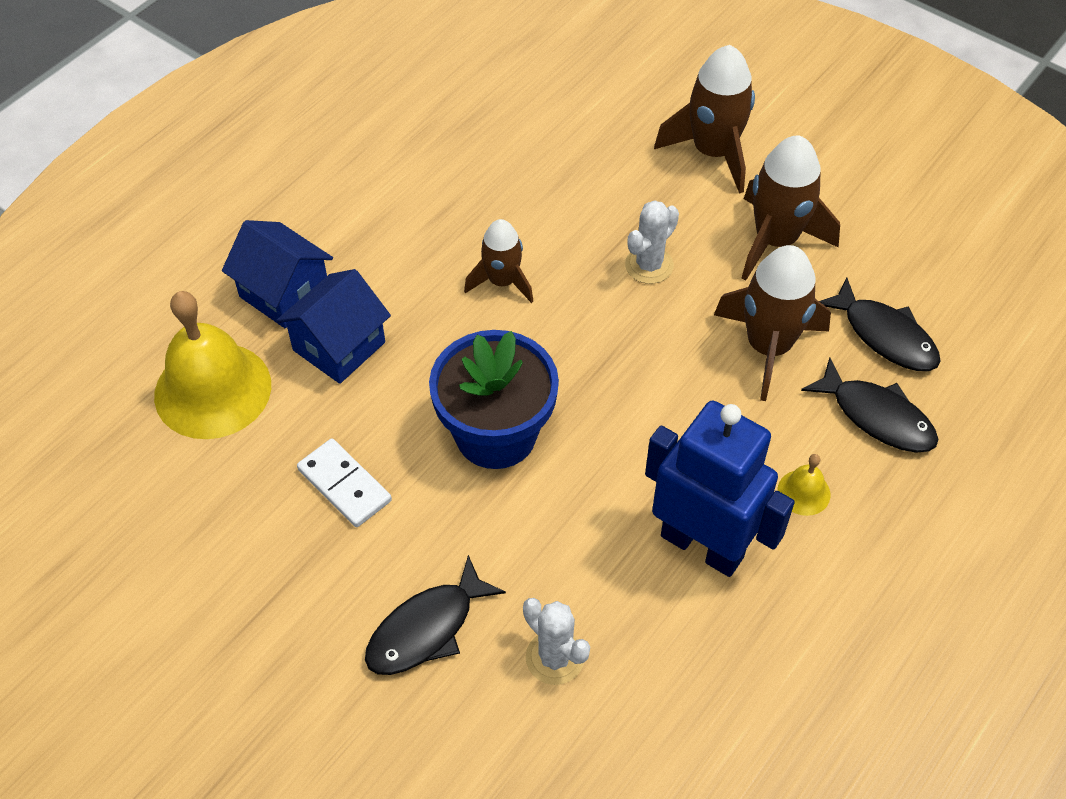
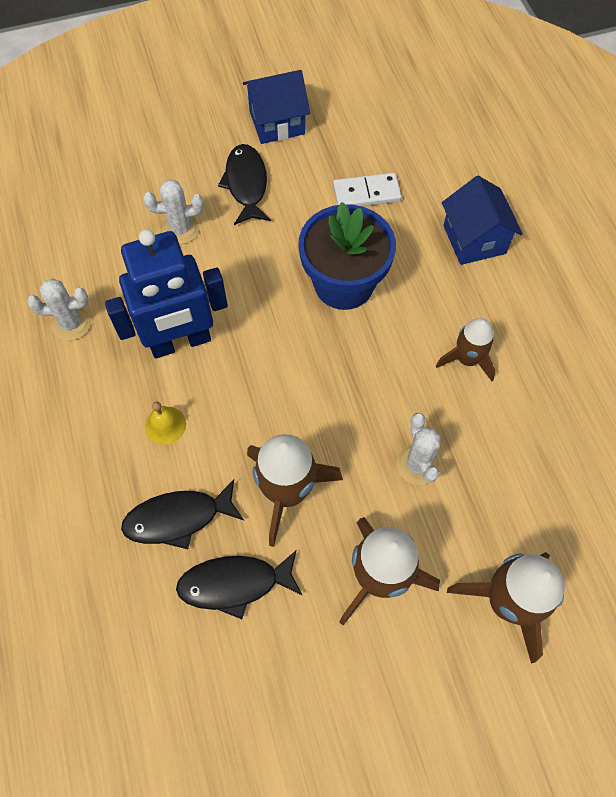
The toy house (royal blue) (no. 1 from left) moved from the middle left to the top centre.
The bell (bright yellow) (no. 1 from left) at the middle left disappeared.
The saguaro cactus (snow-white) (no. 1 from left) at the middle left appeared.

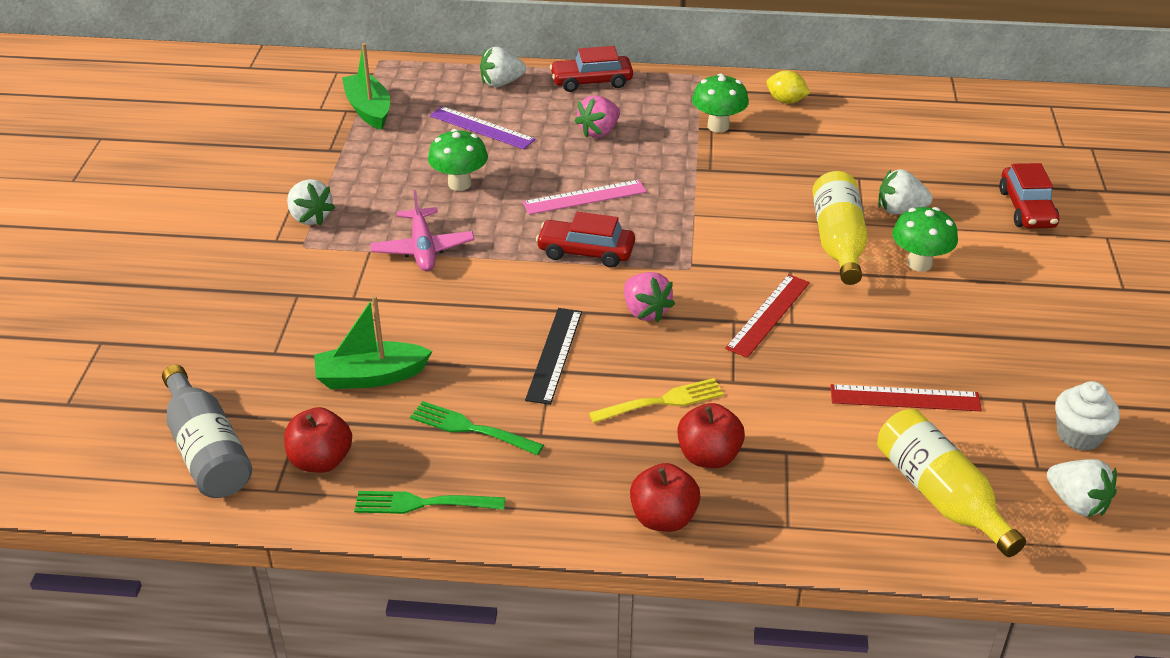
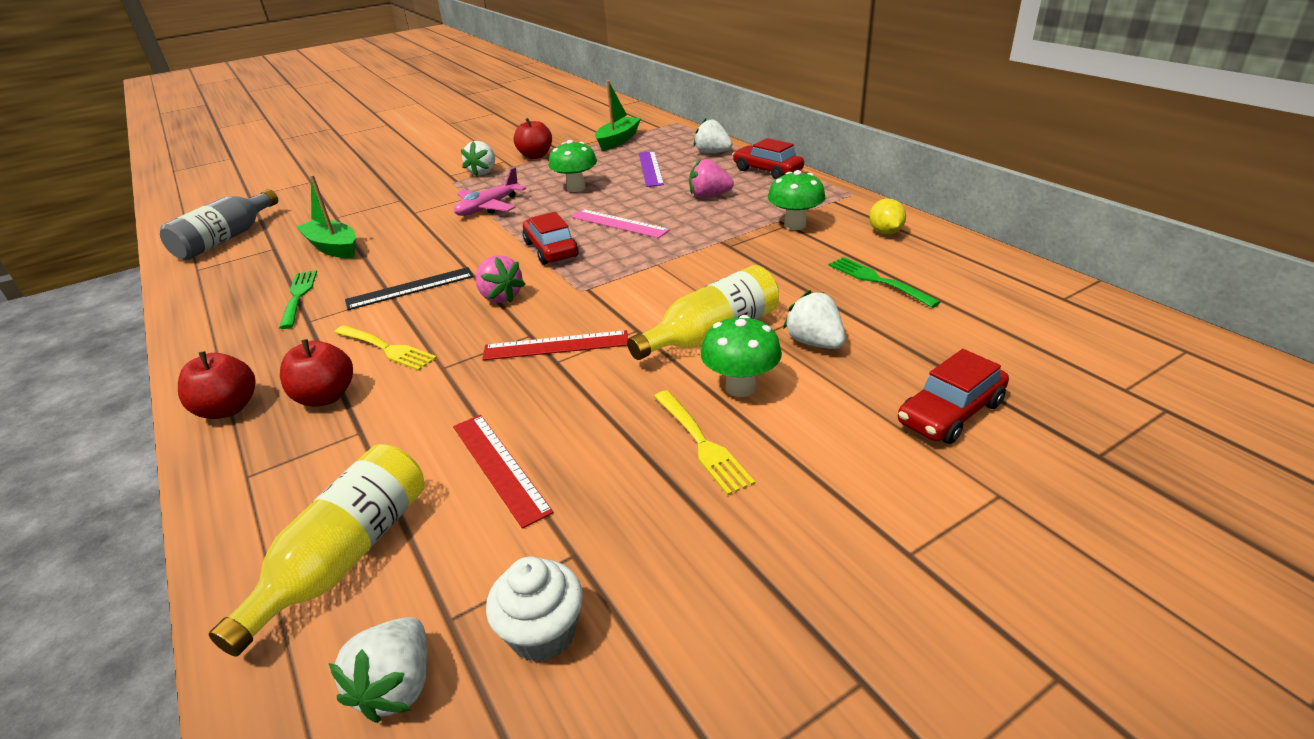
The strawberry (pink) (no. 2 from left in the first image) at the centre turned 60 degrees counterclockwise.
The apple fruit (crimson) (no. 1 from left in the first image) moved from the bottom left to the top centre.
The dinner fork (green) (no. 1 from left in the first image) moved from the bottom centre to the middle right.
The dinner fork (bright yellow) (no. 2 from left) at the centre appeared.

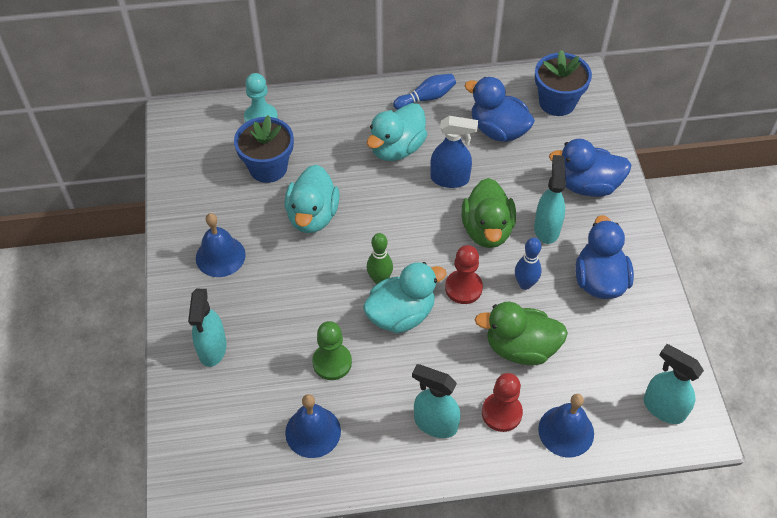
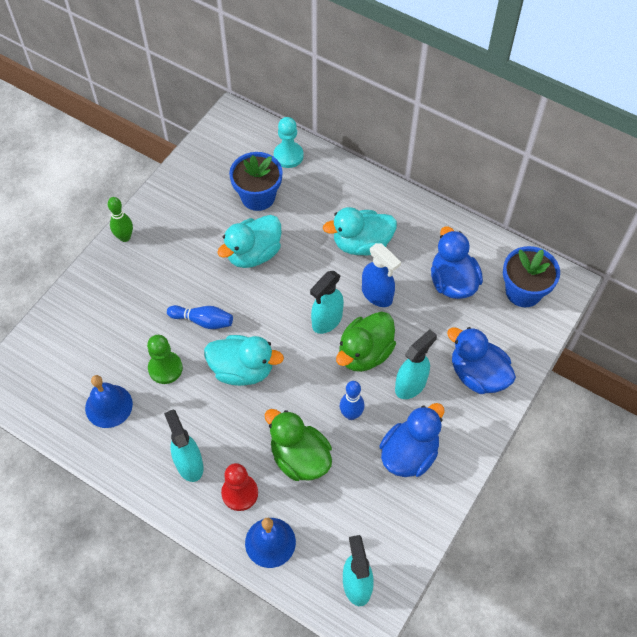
The bowling pin (royal blue) (no. 1 from left) moved from the top centre to the middle left.
The bell (royal blue) (no. 1 from left) at the middle left disappeared.
The bowling pin (green) moved from the centre to the middle left.
The chess pawn (crimson) (no. 1 from left) at the centre disappeared.
The spray cleaner (aqua) (no. 1 from left in the first image) moved from the middle left to the centre.

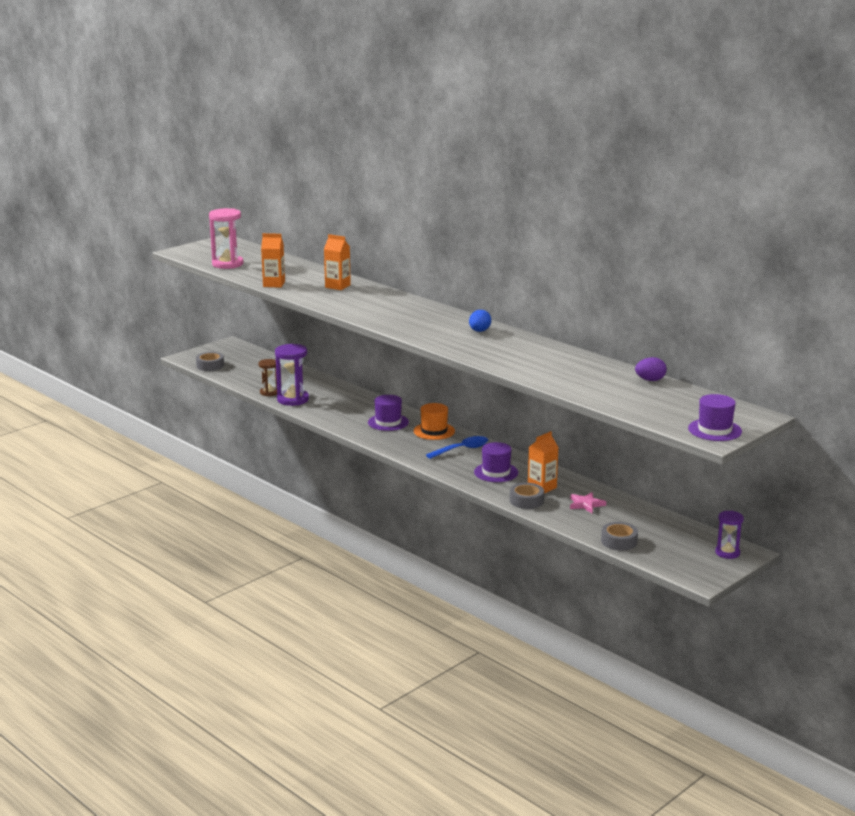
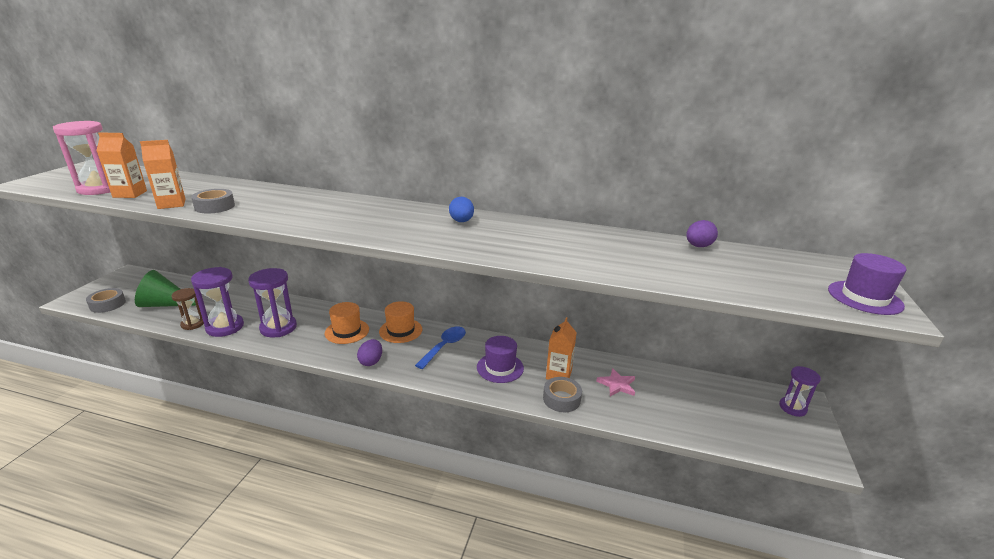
The juice carton (orange) (no. 2 from left in the first image) moved from the top centre to the top left.
The top hat (violet) (no. 1 from left) at the centre became the top hat (orange) (no. 1 from left) at the centre.
The sticky tape (ash-grey) (no. 3 from left in the first image) moved from the middle right to the middle left.
The hourglass (violet) (no. 2 from left) at the middle left appeared.
The solid cone (green) at the middle left appeared.
The egg shape (violet) (no. 1 from left) at the centre appeared.

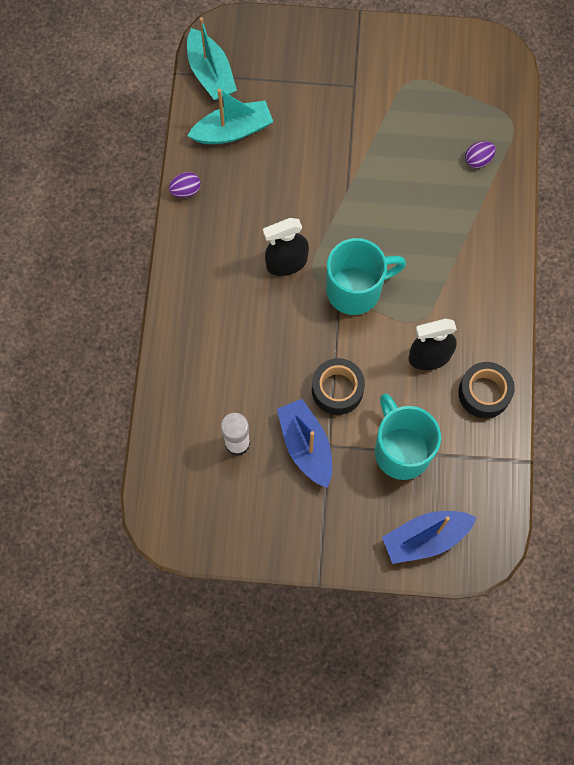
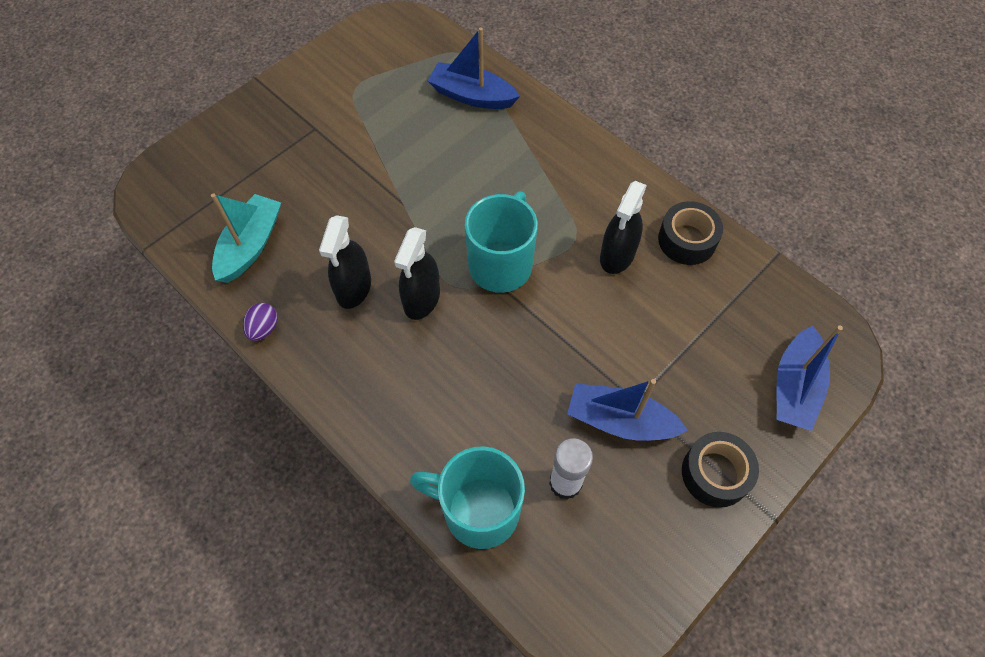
The boat (aqua) (no. 1 from left) at the top centre disappeared.
The egg shape (violet) (no. 2 from left) at the top right was replaced by the boat (royal blue) (no. 1 from left) at the top centre.
The sticky tape (black) (no. 1 from left in the first image) moved from the centre to the bottom right.
The coffee mug (aqua) (no. 2 from left in the first image) moved from the middle right to the bottom centre.
The spray cleaner (black) (no. 1 from left) at the centre appeared.

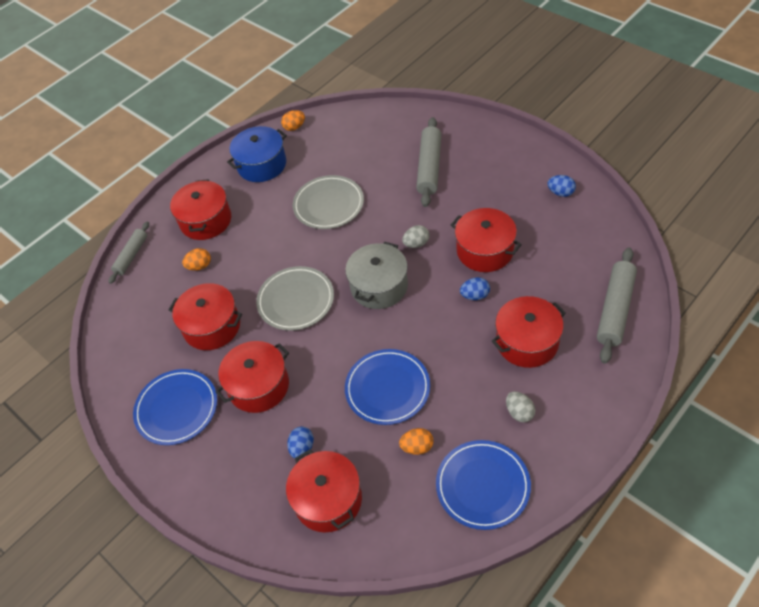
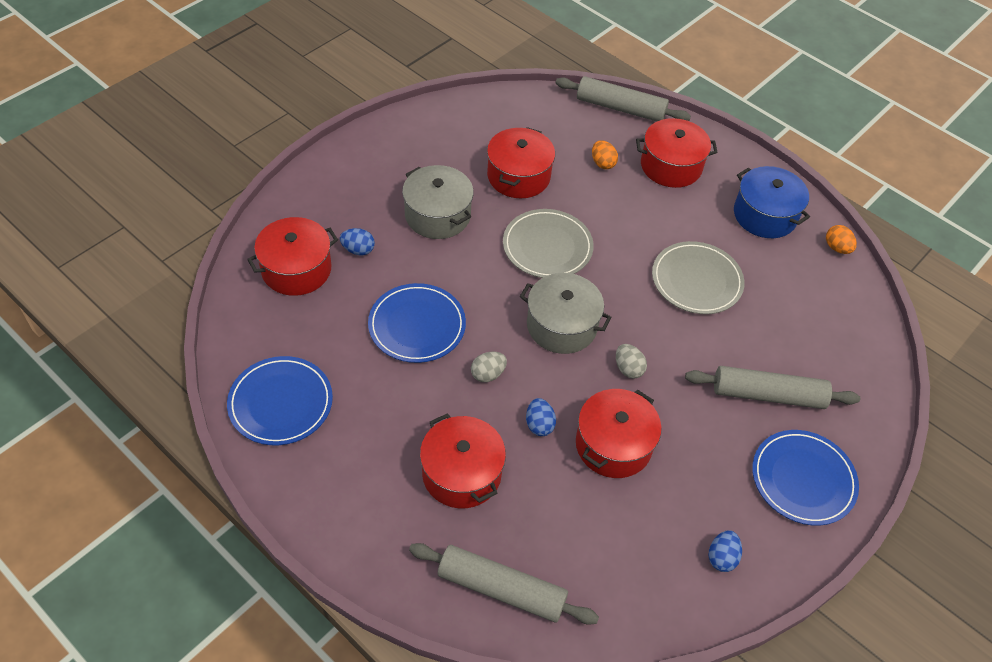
The rolling pin (ash-grey) (no. 1 from left in the first image) at the middle left changed to 1.58 times the size.
The stockpot (crimson) (no. 3 from left) at the middle left became the stockpot (ash-grey) (no. 1 from left) at the top centre.
The plate (royal blue) (no. 1 from left in the first image) moved from the bottom left to the bottom right.
The egg shape (ash-grey) (no. 2 from left in the first image) moved from the bottom right to the centre.
The egg shape (orange) (no. 3 from left) at the bottom centre disappeared.

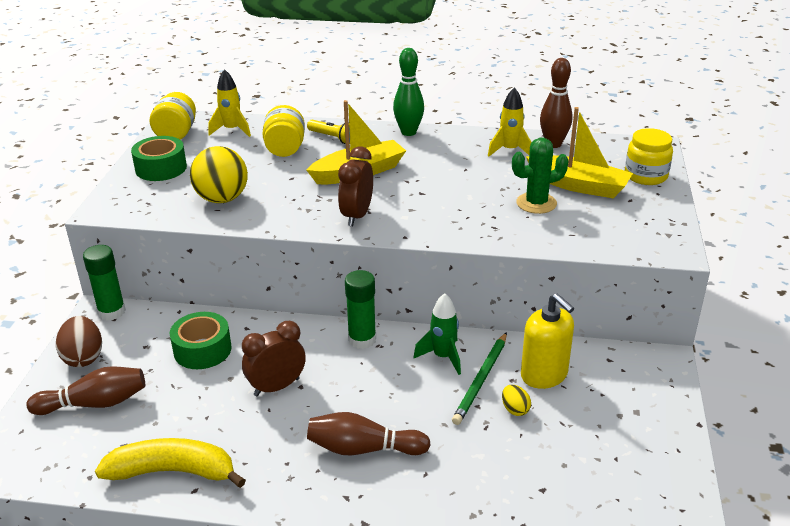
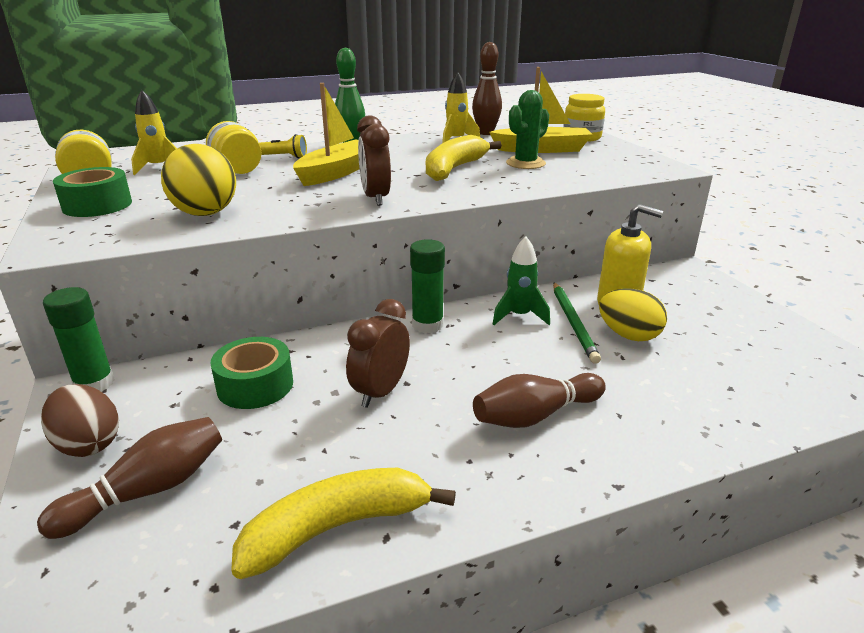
The egg shape (bright yellow) at the bottom centre changed to 1.78 times the size.
The banana (bright yellow) (no. 2 from left) at the top centre appeared.

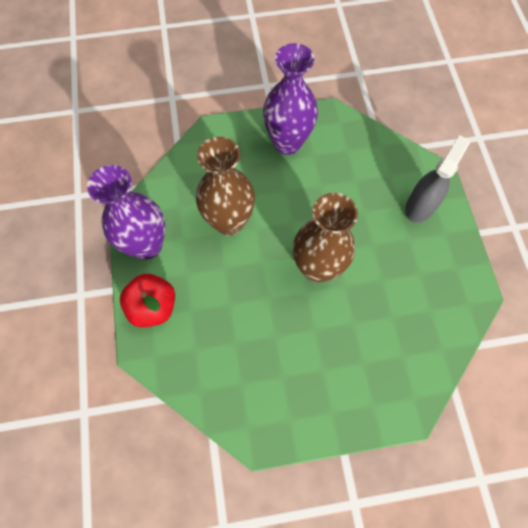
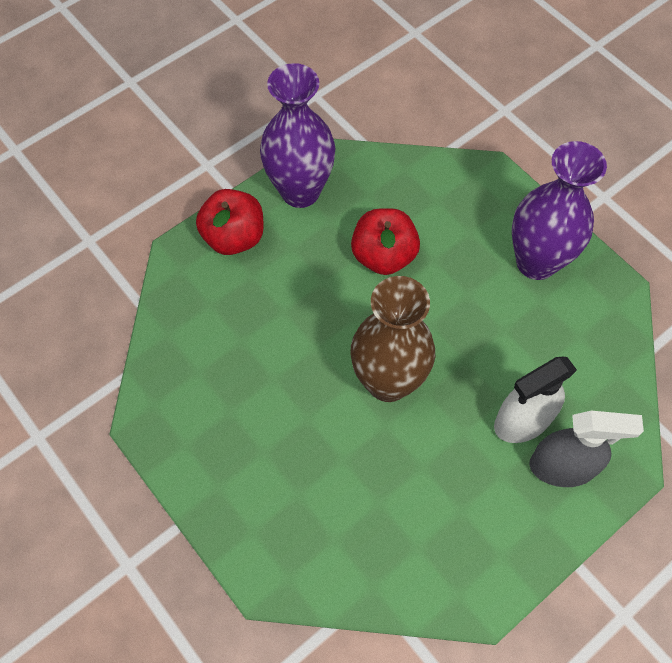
The flower vase (dark brown) (no. 1 from left) at the centre was replaced by the apple fruit (crimson) (no. 2 from left) at the centre.
The spray cleaner (snow-white) at the middle right appeared.

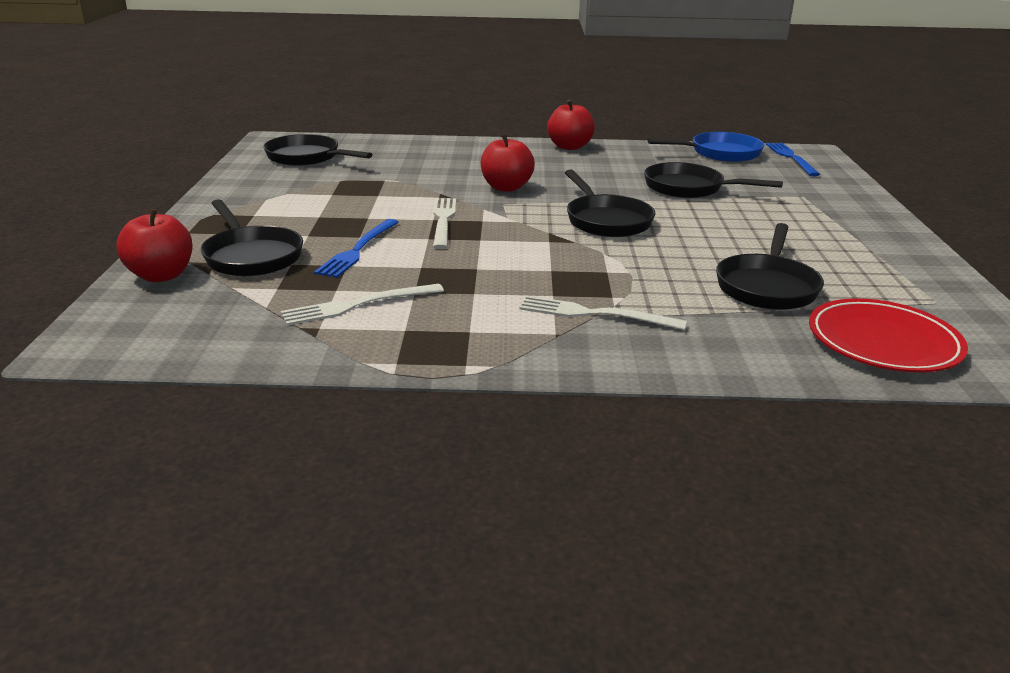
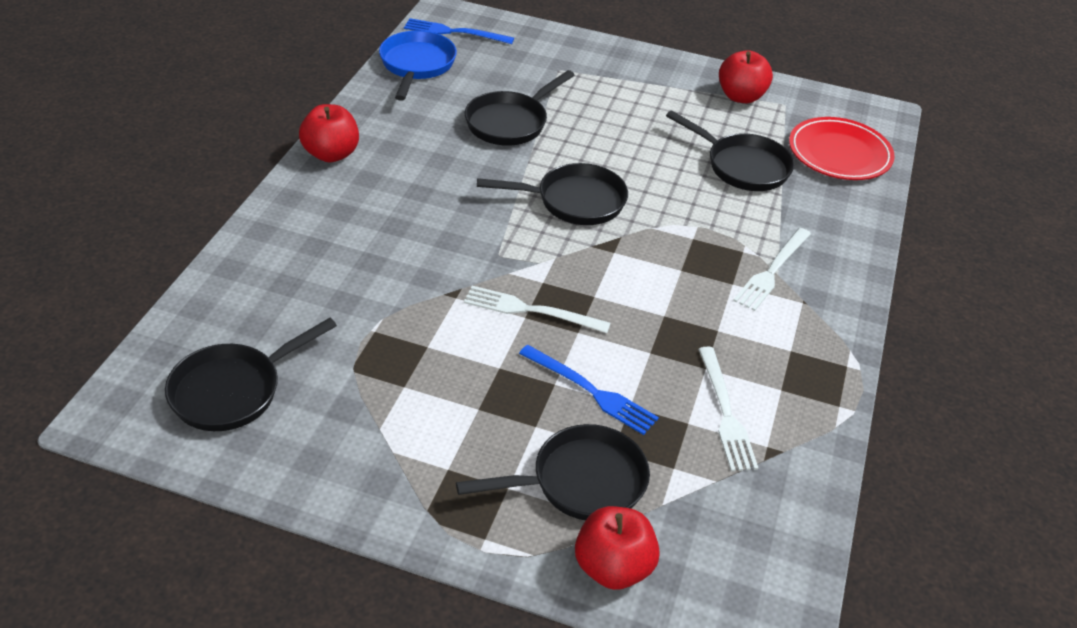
The apple fruit (crimson) (no. 2 from left in the first image) moved from the top centre to the top right.

